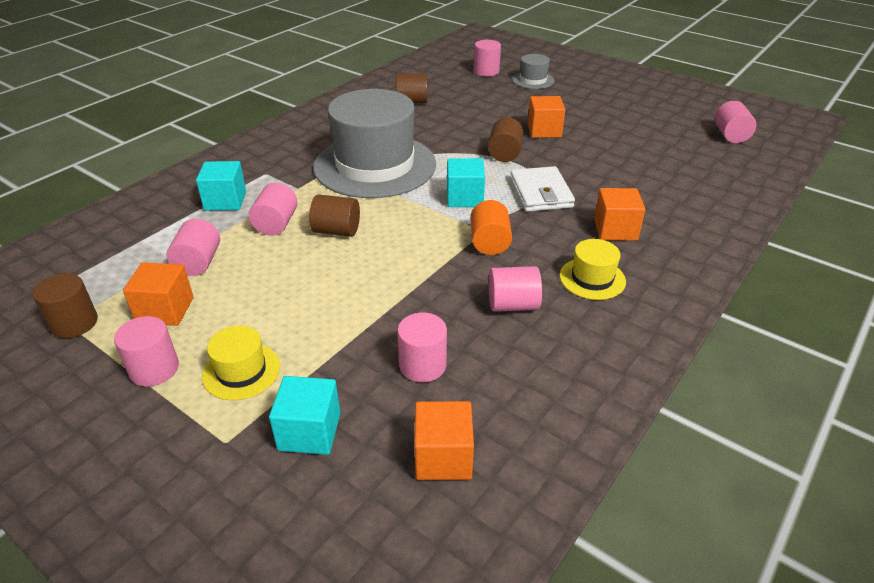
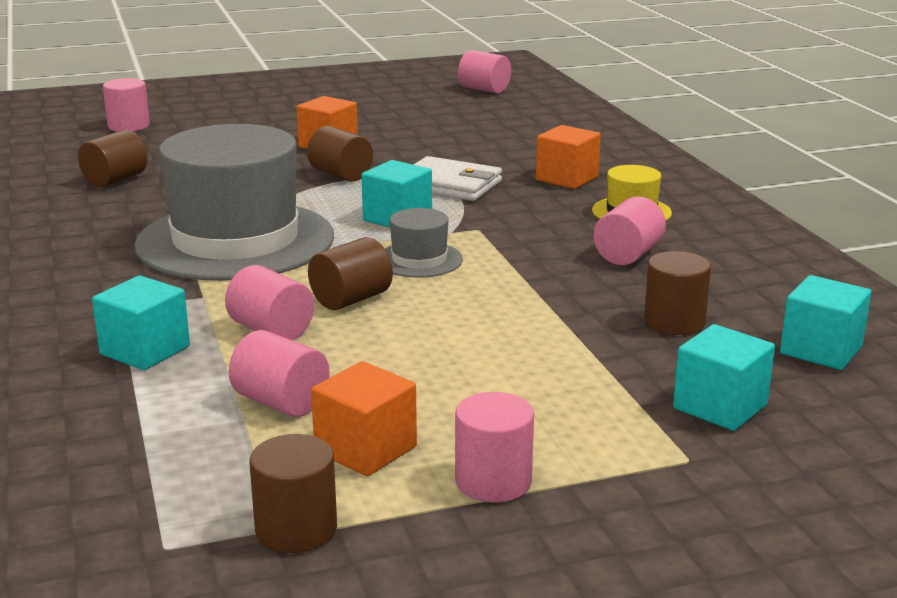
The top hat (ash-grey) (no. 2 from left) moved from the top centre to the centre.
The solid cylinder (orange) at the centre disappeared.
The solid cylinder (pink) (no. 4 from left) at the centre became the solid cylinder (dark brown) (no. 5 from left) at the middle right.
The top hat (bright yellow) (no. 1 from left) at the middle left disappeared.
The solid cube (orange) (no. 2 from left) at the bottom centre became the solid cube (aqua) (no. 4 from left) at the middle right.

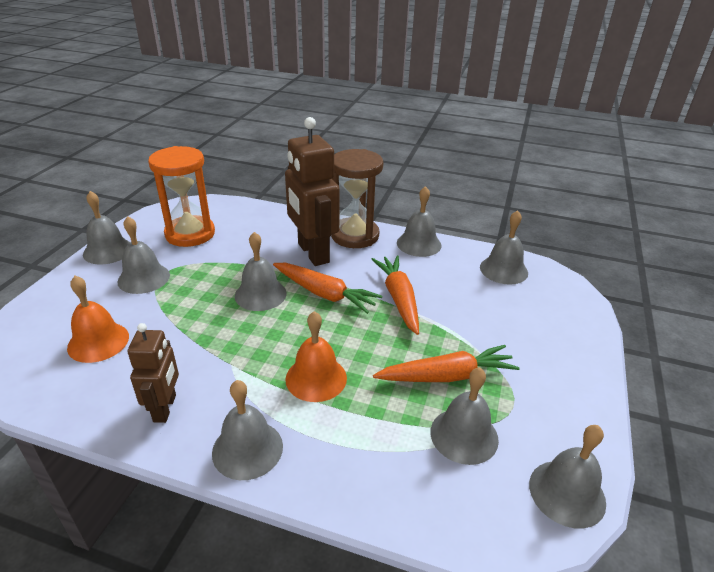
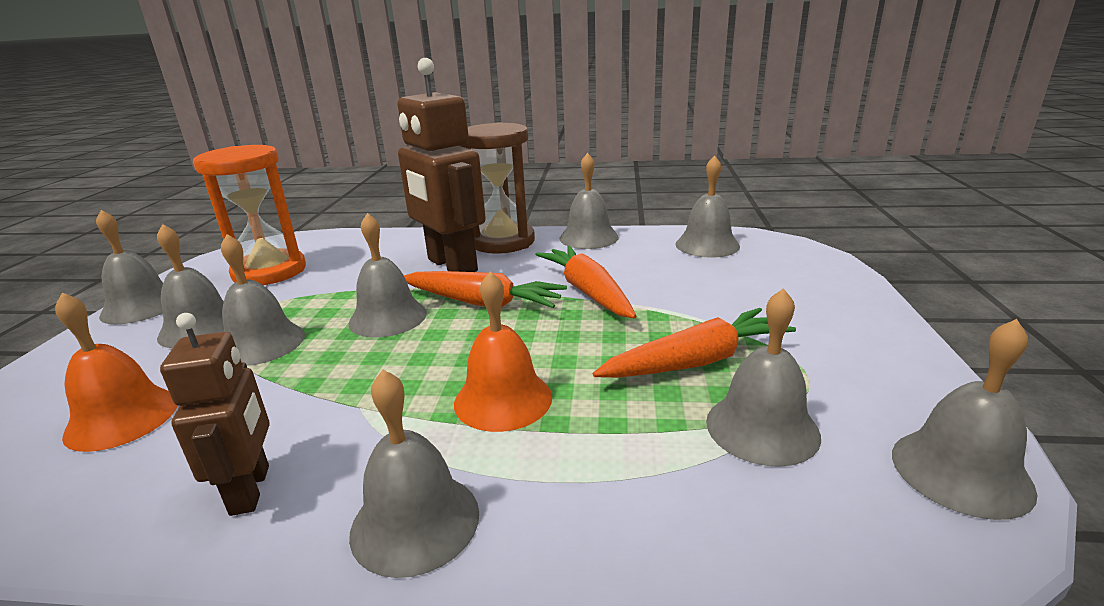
The bell (ash-grey) (no. 3 from left) at the middle left appeared.

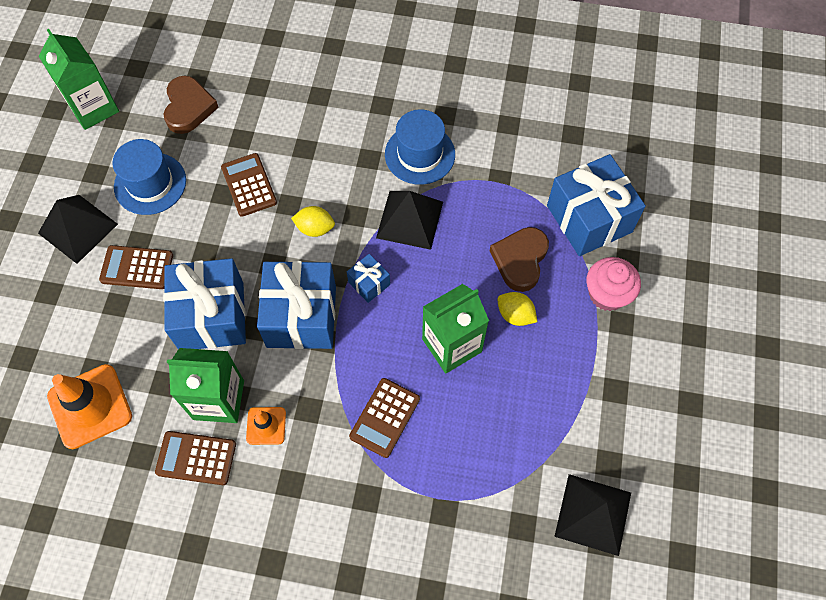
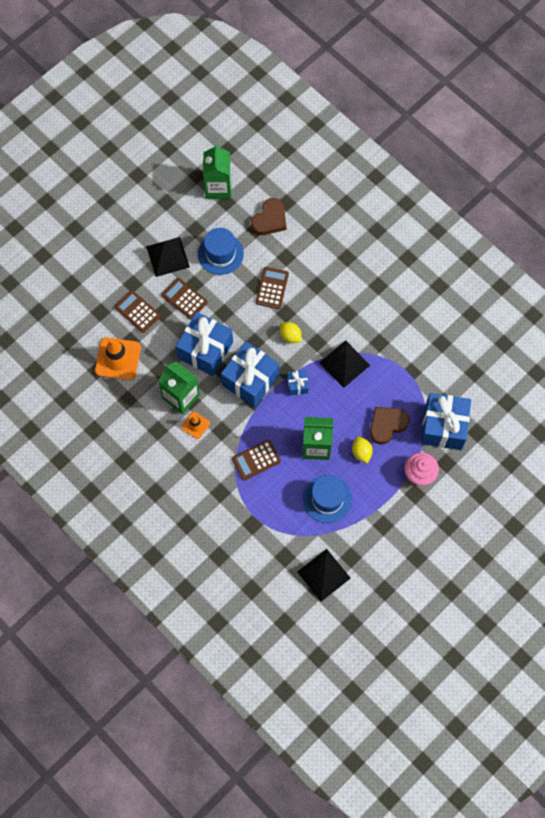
The top hat (royal blue) (no. 2 from left) moved from the top centre to the centre.
The calculator (dark brown) (no. 2 from left in the first image) moved from the bottom left to the middle left.

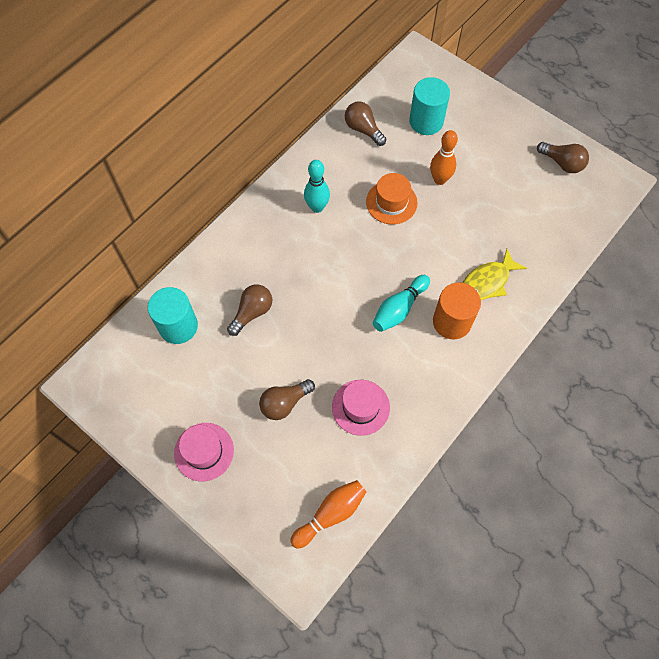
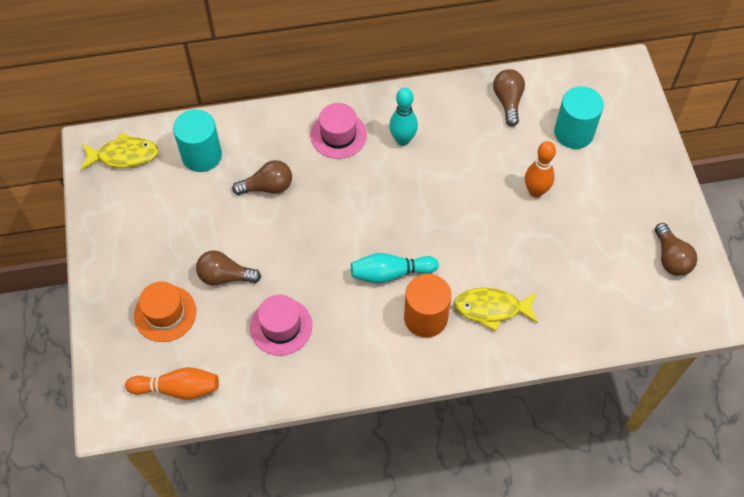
The top hat (orange) moved from the top centre to the middle left.
The top hat (pink) (no. 1 from left in the first image) moved from the bottom left to the top centre.
The fish (bright yellow) (no. 1 from left) at the top left appeared.

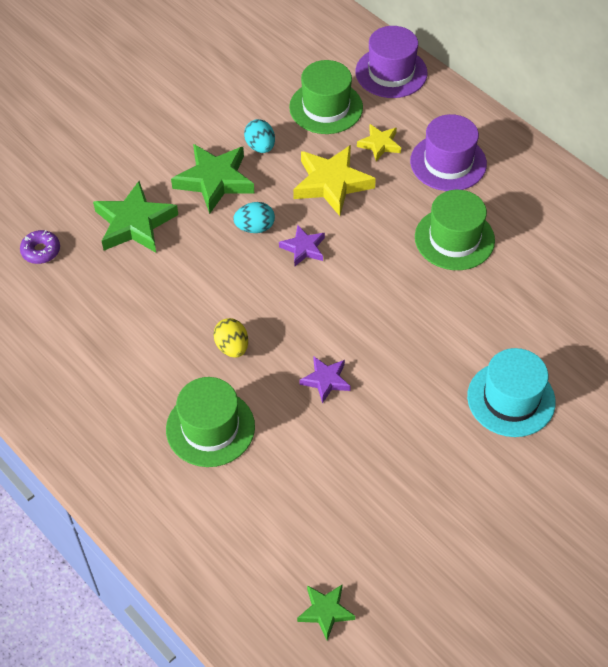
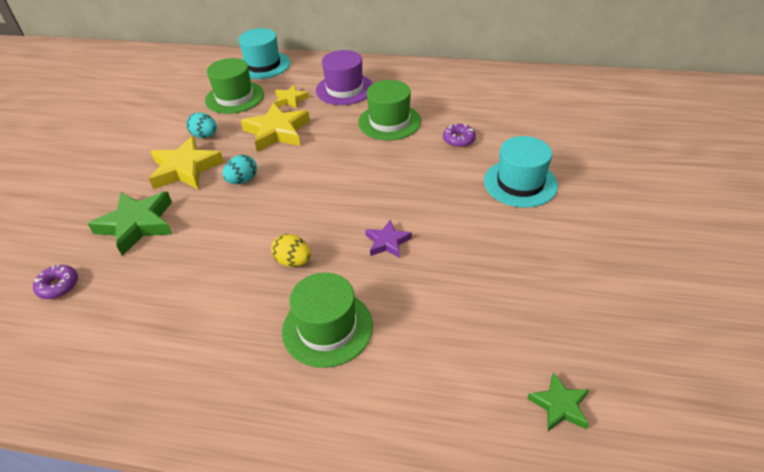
The top hat (violet) (no. 1 from left) at the top centre became the top hat (aqua) (no. 1 from left) at the top centre.
The star (green) (no. 2 from left) at the top centre became the star (bright yellow) (no. 1 from left) at the middle left.
The star (violet) (no. 1 from left) at the centre disappeared.
The glazed donut (violet) (no. 2 from left) at the top centre appeared.

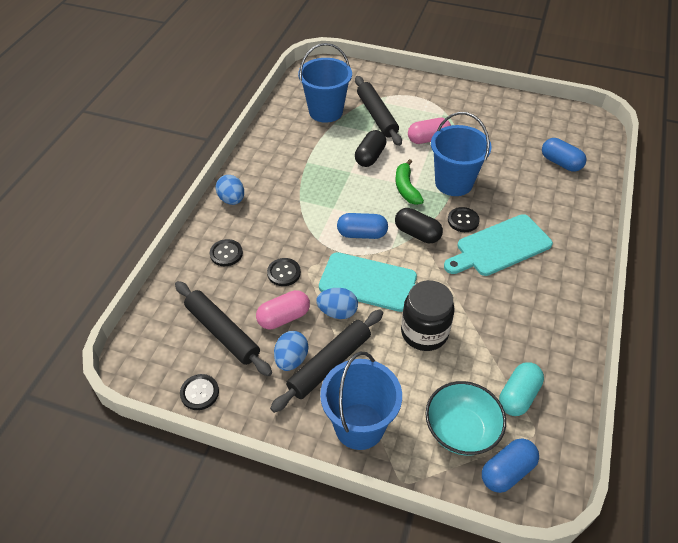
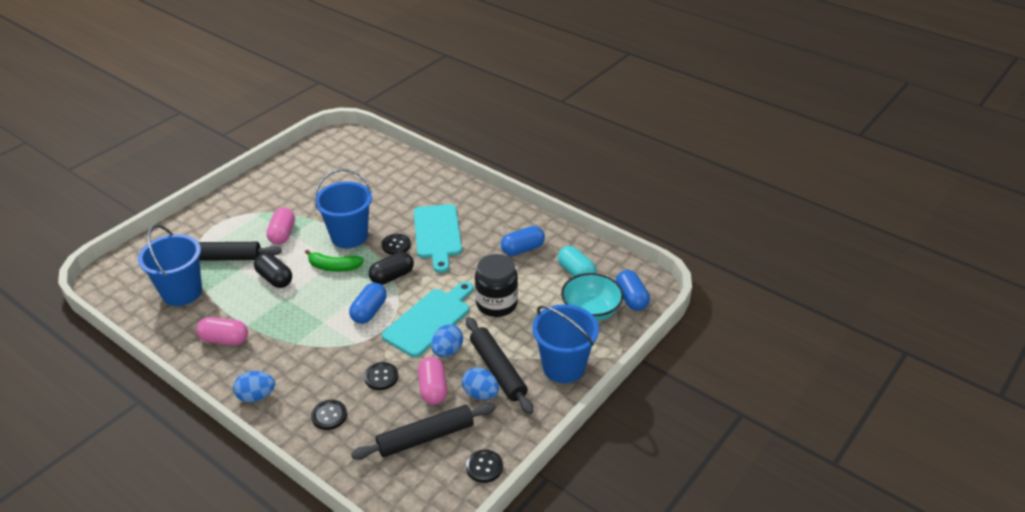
The pill (royal blue) (no. 3 from left in the first image) moved from the top right to the centre.
The pill (pink) (no. 1 from left) at the middle left appeared.

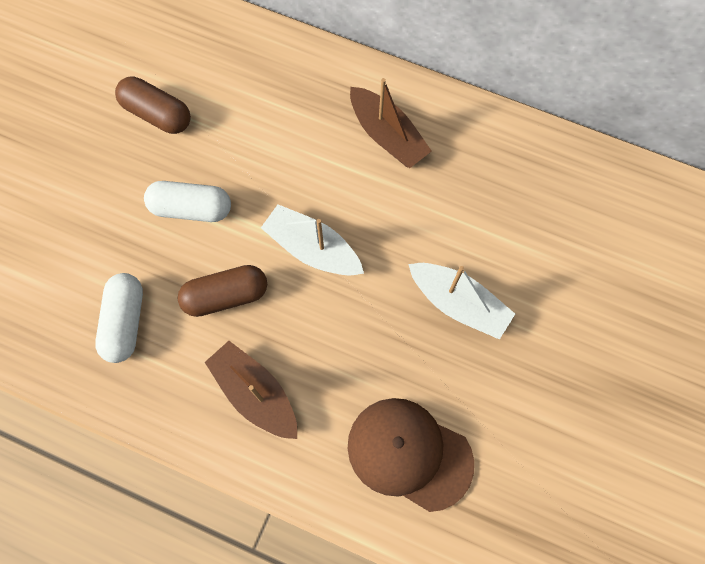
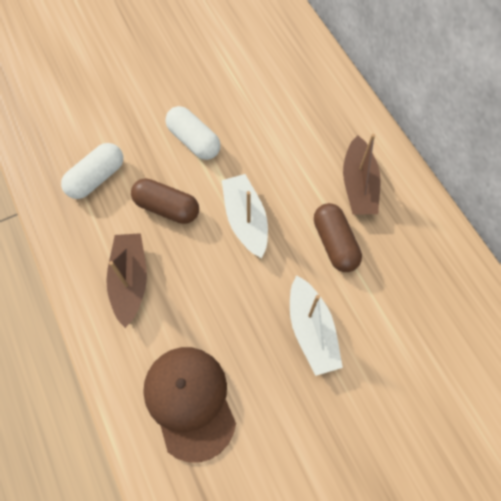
The pill (dark brown) (no. 1 from left in the first image) moved from the top left to the middle right.

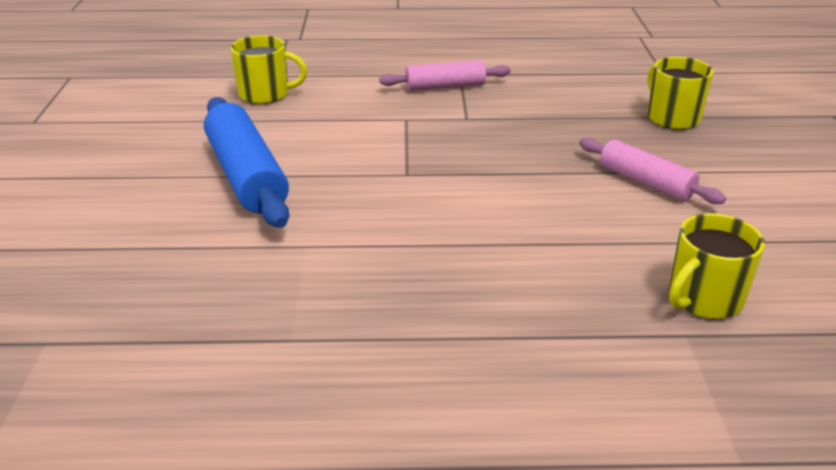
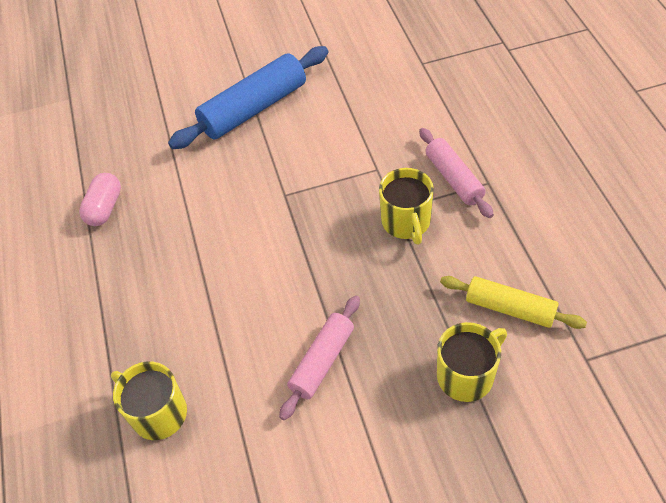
The coffee mug (bright yellow) (no. 1 from left in the first image) moved from the top left to the centre.
The pill (pink) at the middle left appeared.
The rolling pin (bright yellow) at the middle right appeared.

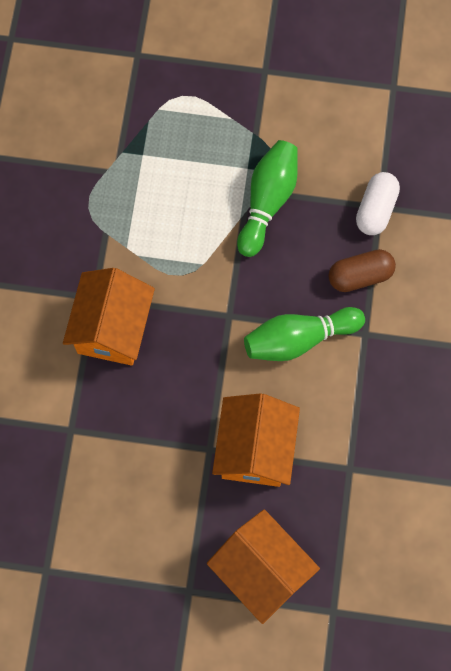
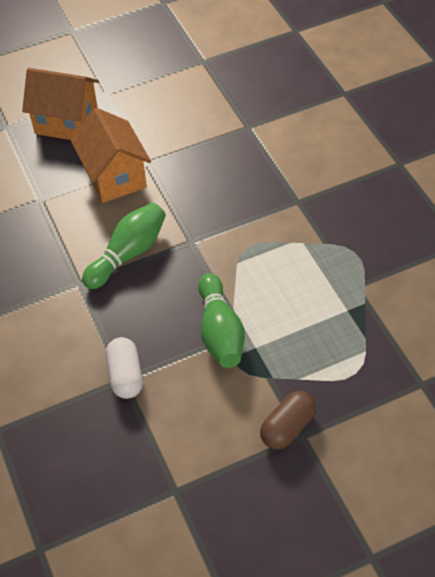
The pill (dark brown) moved from the middle right to the bottom centre.
The toy house (orange) (no. 1 from left) at the middle left disappeared.

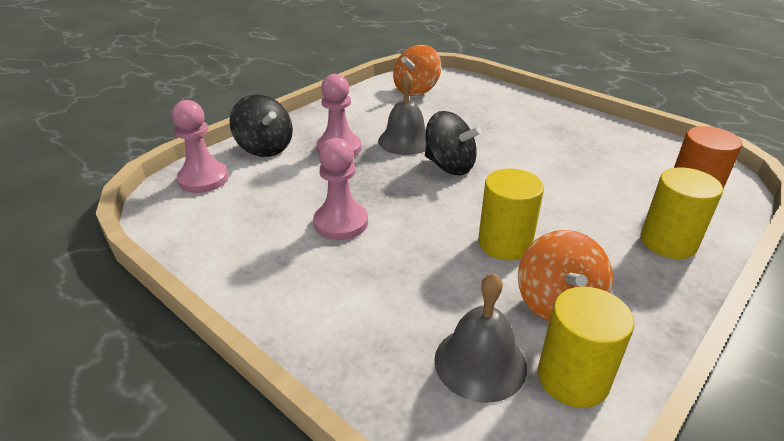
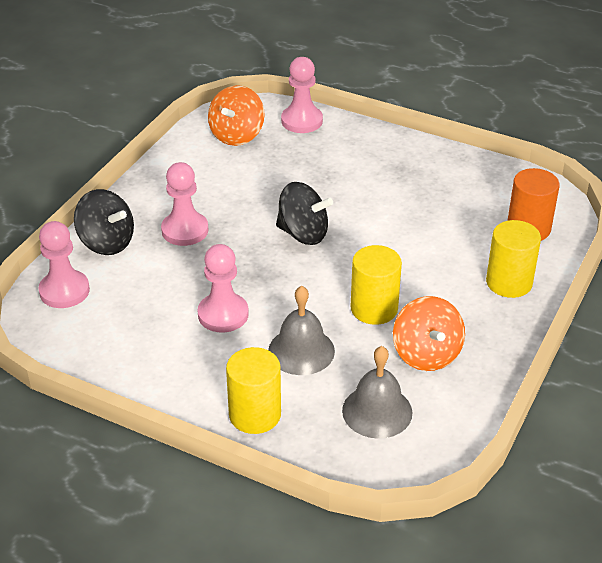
The bell (ash-grey) (no. 1 from left) moved from the top centre to the centre.
The solid cylinder (bright yellow) (no. 2 from left in the first image) moved from the bottom right to the bottom centre.
The chess pawn (pink) (no. 4 from left) at the top centre appeared.

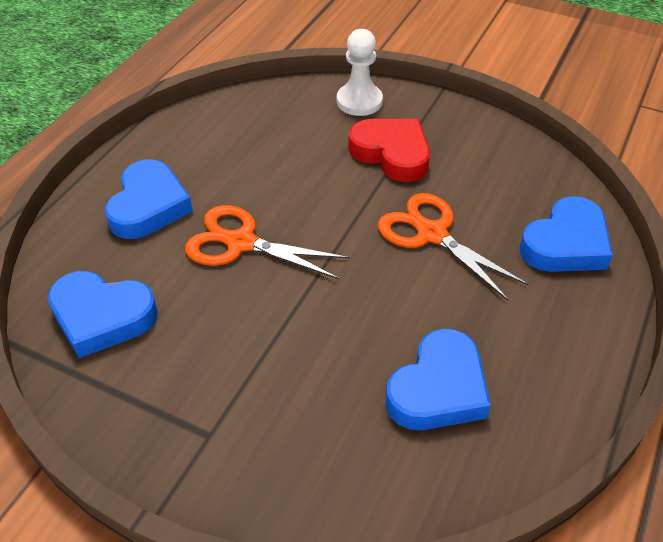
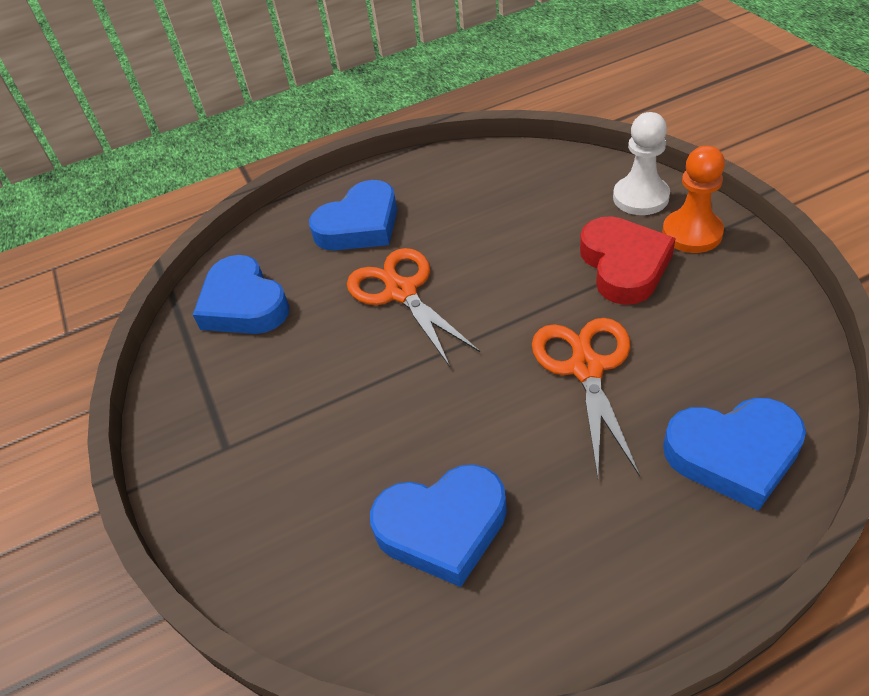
The chess pawn (orange) at the top right appeared.

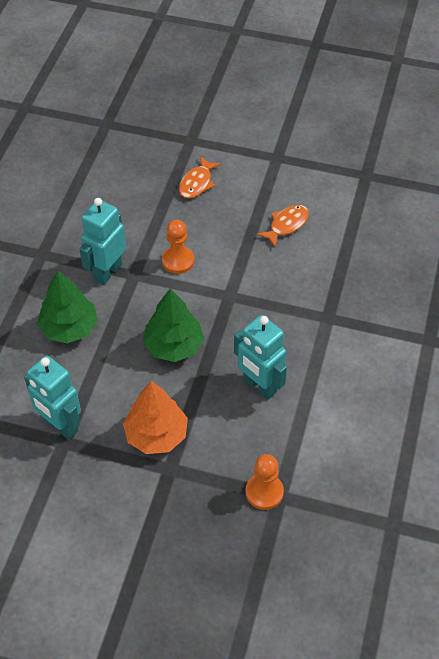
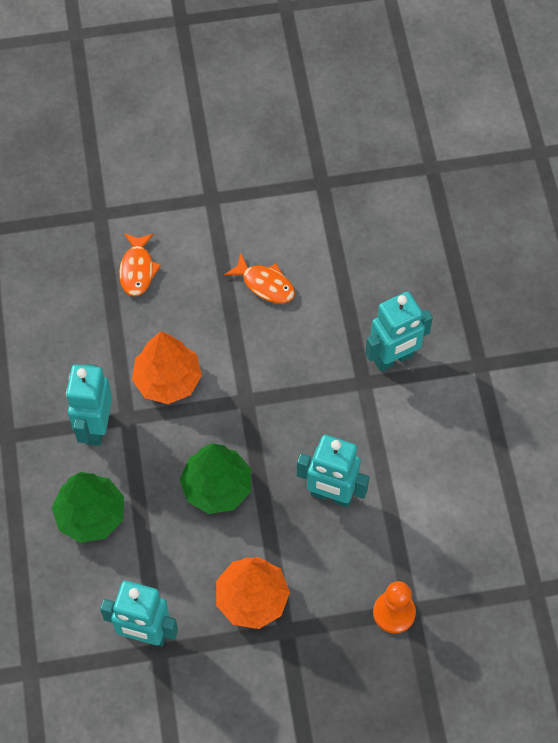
The fish (orange) (no. 2 from left) at the centre turned 105 degrees clockwise.
The chess pawn (orange) (no. 1 from left) at the centre was replaced by the toy tree (orange) (no. 1 from left) at the middle left.
The robot (aqua) (no. 4 from left) at the middle right appeared.

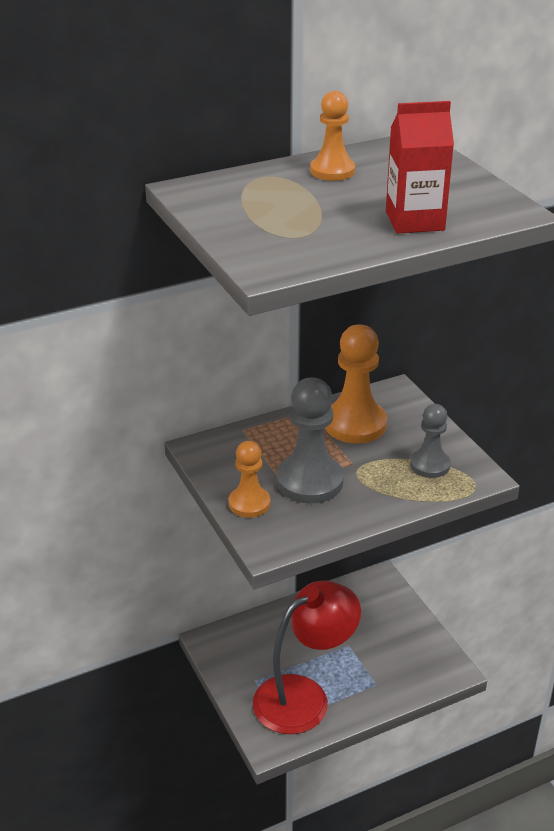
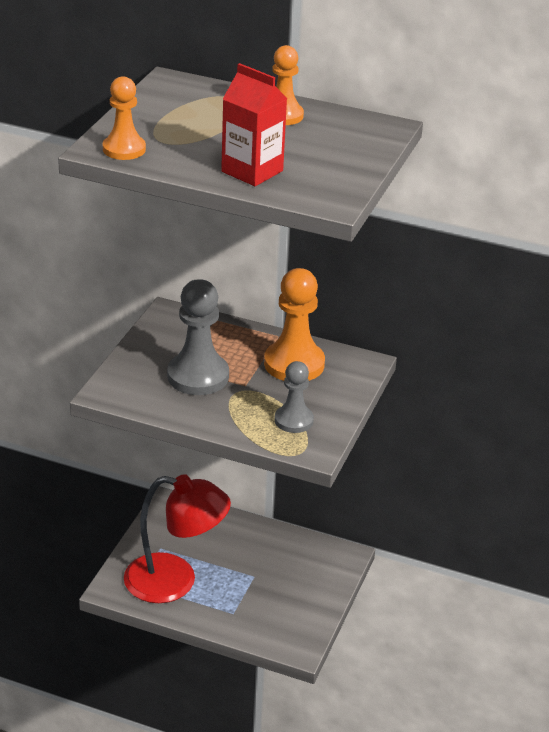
The chess pawn (orange) (no. 1 from left) moved from the centre to the top left.

